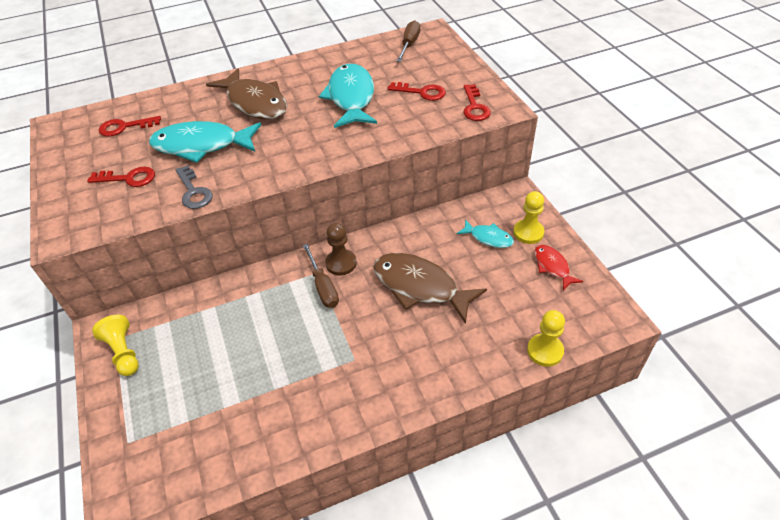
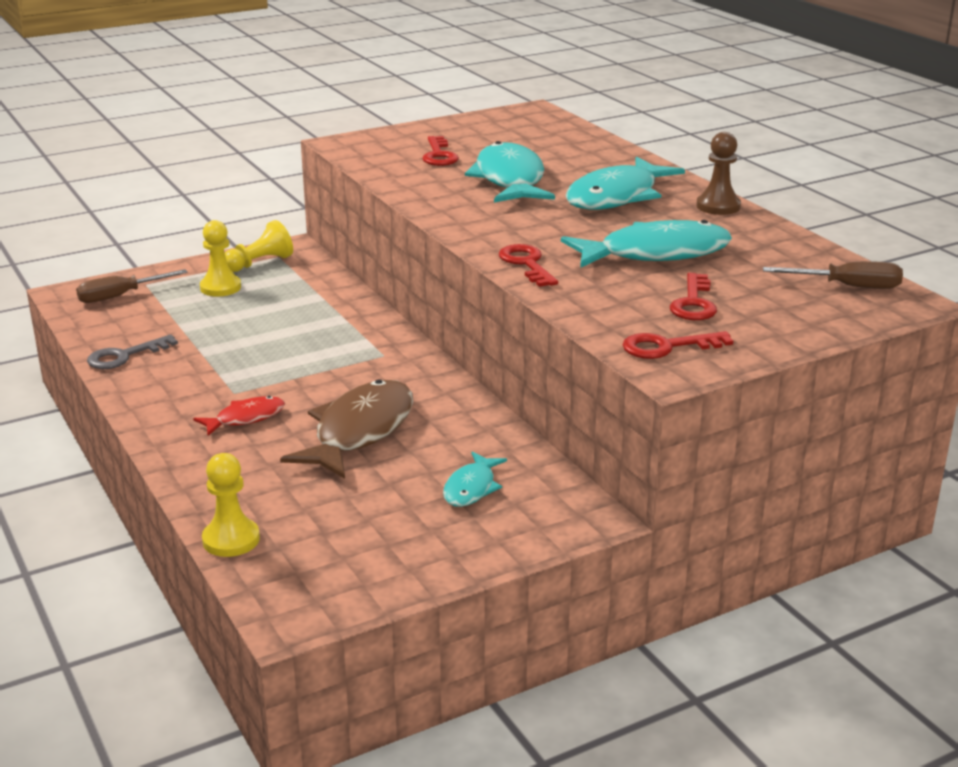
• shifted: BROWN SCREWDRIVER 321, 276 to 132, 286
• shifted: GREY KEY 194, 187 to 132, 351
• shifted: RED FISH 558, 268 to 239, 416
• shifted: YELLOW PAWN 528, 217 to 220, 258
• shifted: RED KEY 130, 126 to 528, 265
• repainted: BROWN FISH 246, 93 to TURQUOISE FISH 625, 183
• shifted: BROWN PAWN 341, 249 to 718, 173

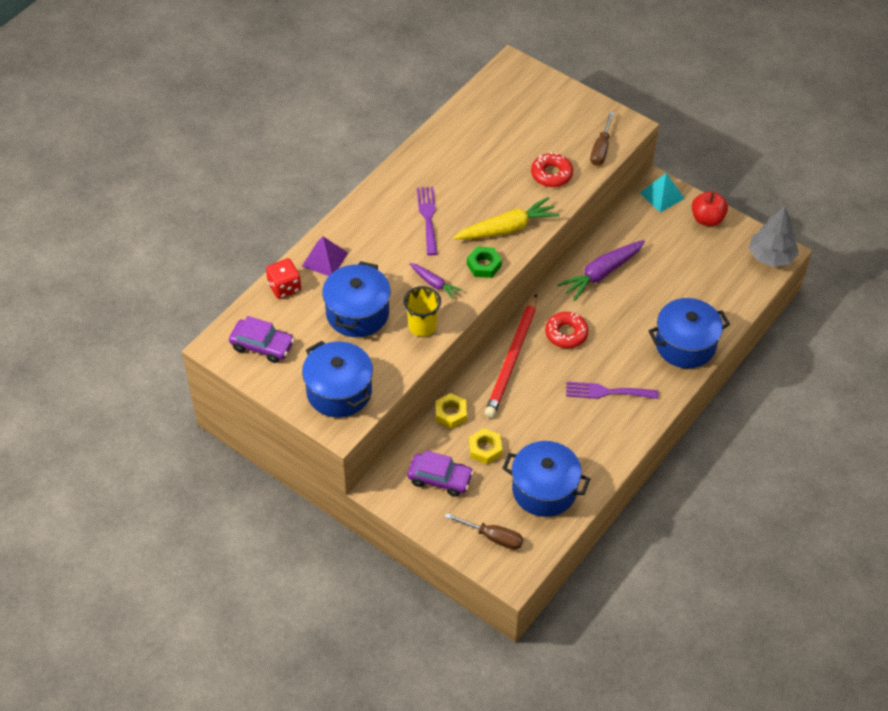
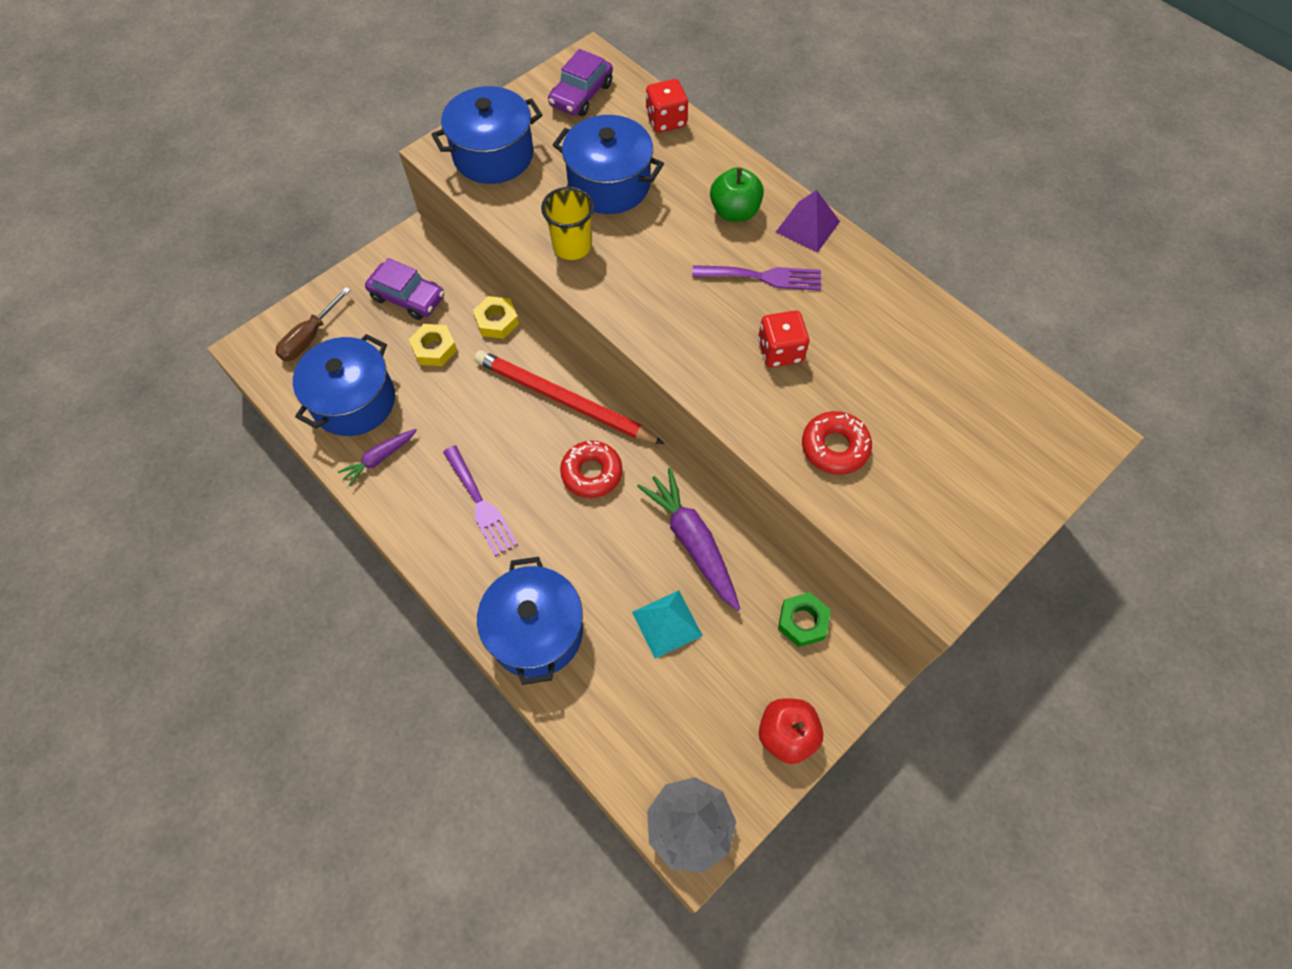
• shifted: PURPLE CARROT 435, 281 to 377, 458
• rotated: PURPLE CAR 440, 473 = 404, 289 90 degrees counterclockwise
• rotated: PURPLE FORK 612, 390 = 480, 500 135 degrees clockwise
• shifted: TURQUOISE PYRAMID 662, 192 to 667, 624
• new: GREEN APPLE 737, 194
• new: RED DICE 783, 339
• shifted: PURPLE PYRAMID 325, 256 to 808, 221
• shifted: GREEN NUT 484, 262 to 804, 619
• gone: YELLOW CARROT 506, 218
• gone: BROWN SCREWDRIVER 602, 139

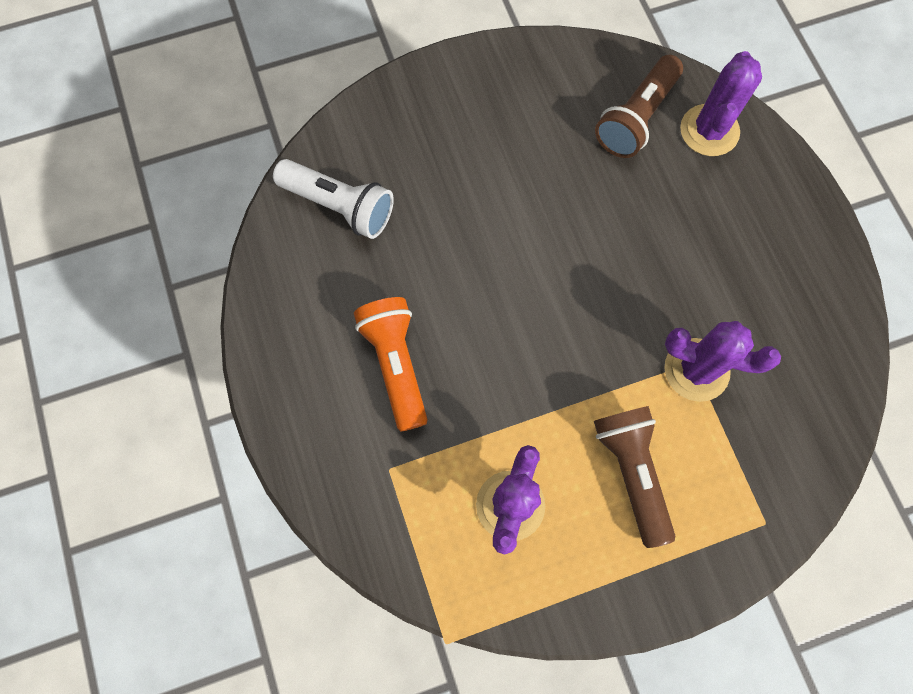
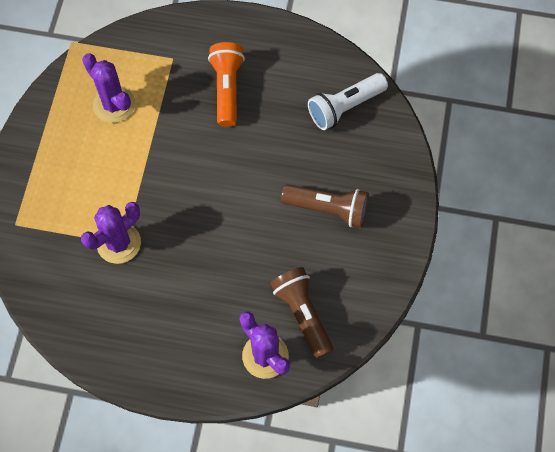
• rotated: ORANGE FLASHLIGHT 391, 364 = 226, 84 105 degrees counterclockwise
• shifted: BROWN FLASHLIGHT 634, 477 to 325, 206

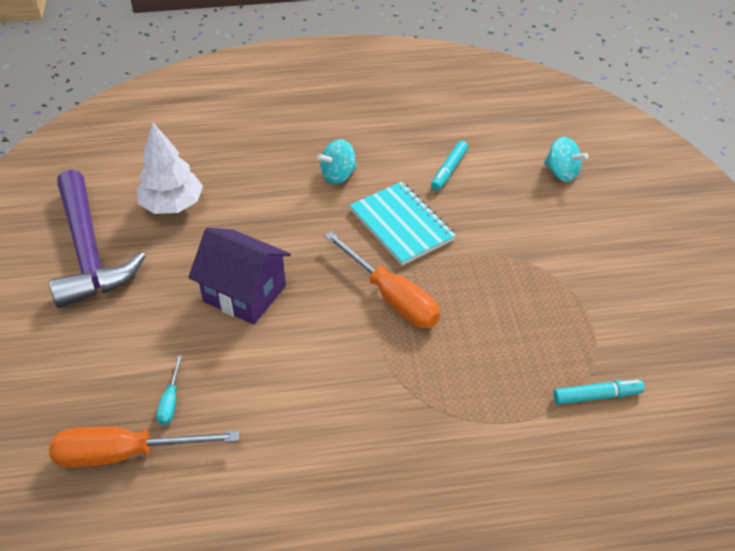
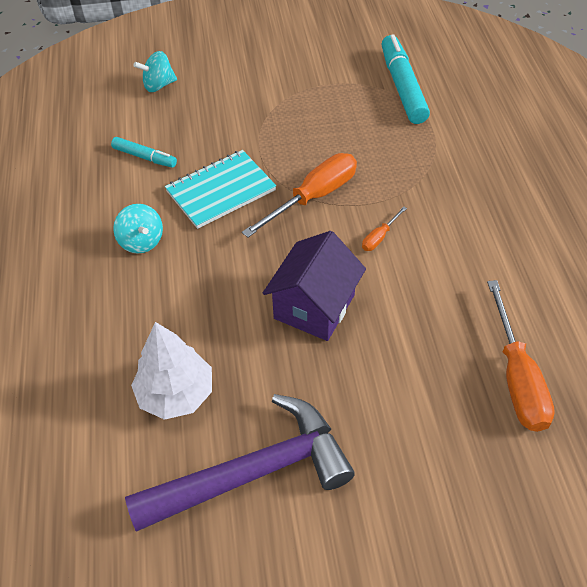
• rotated: TURQUOISE SPINNING TOP 566, 159 = 155, 71 150 degrees counterclockwise
• new: ORANGE SCREWDRIVER 384, 229
• scaled: TURQUOISE MARKER 599, 392 = 406, 79 x1.82
• gone: TURQUOISE SCREWDRIVER 169, 390

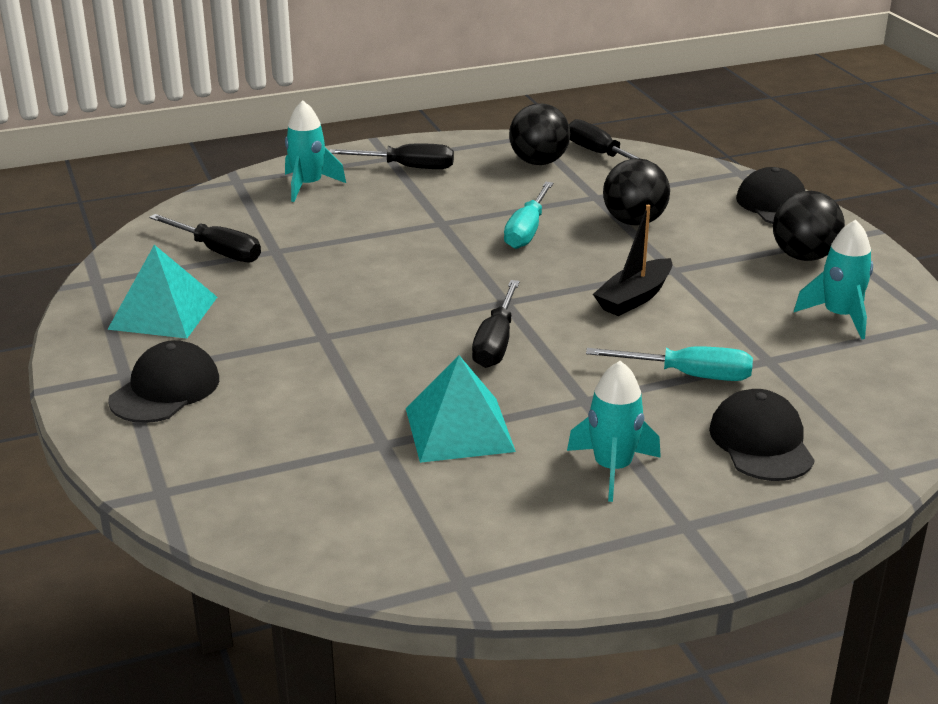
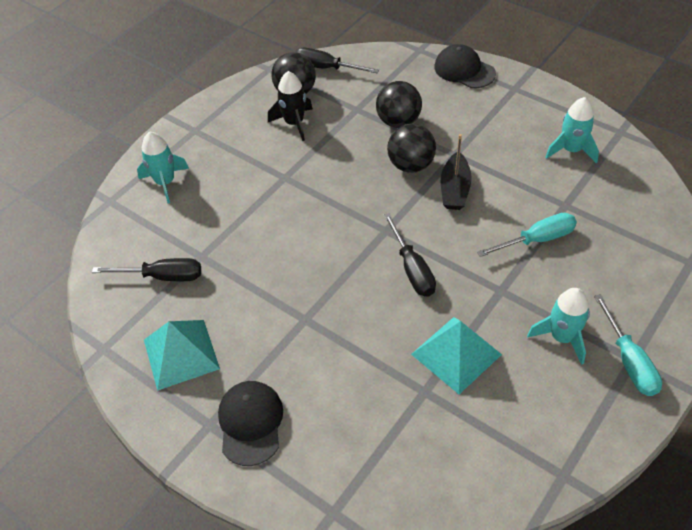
• new: BLACK ROCKET 290, 106
• shifted: BLACK BALL 809, 226 to 411, 148
• shifted: TURQUOISE SCREWDRIVER 528, 215 to 628, 345
• gone: BLACK SCREWDRIVER 391, 156
• gone: BLACK CAP 762, 435

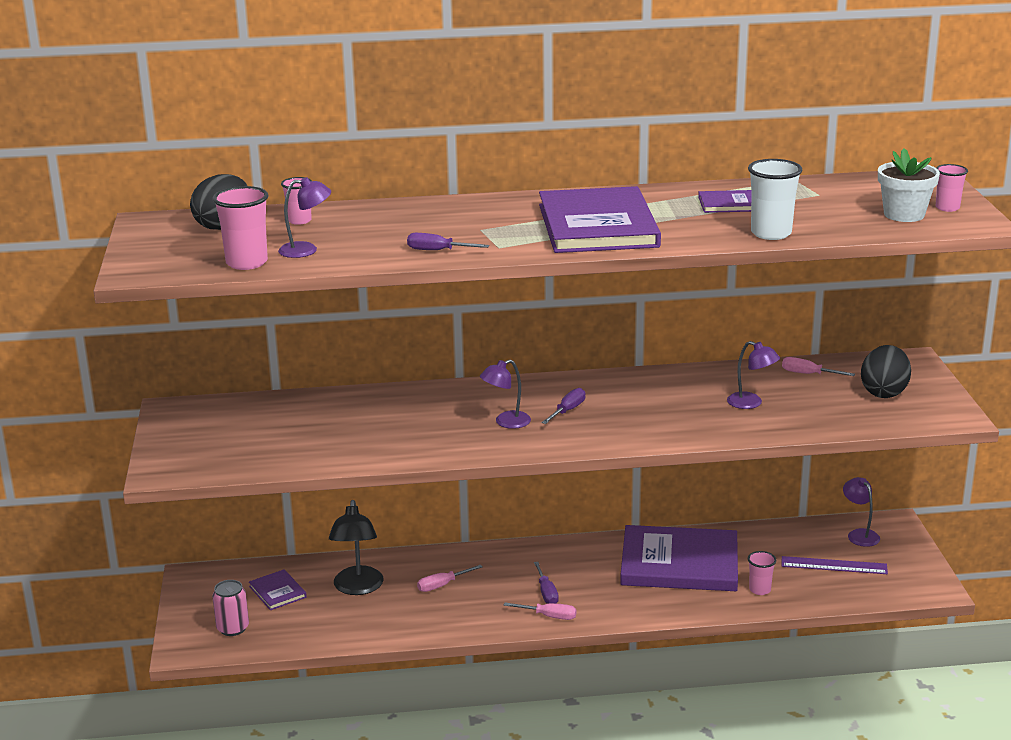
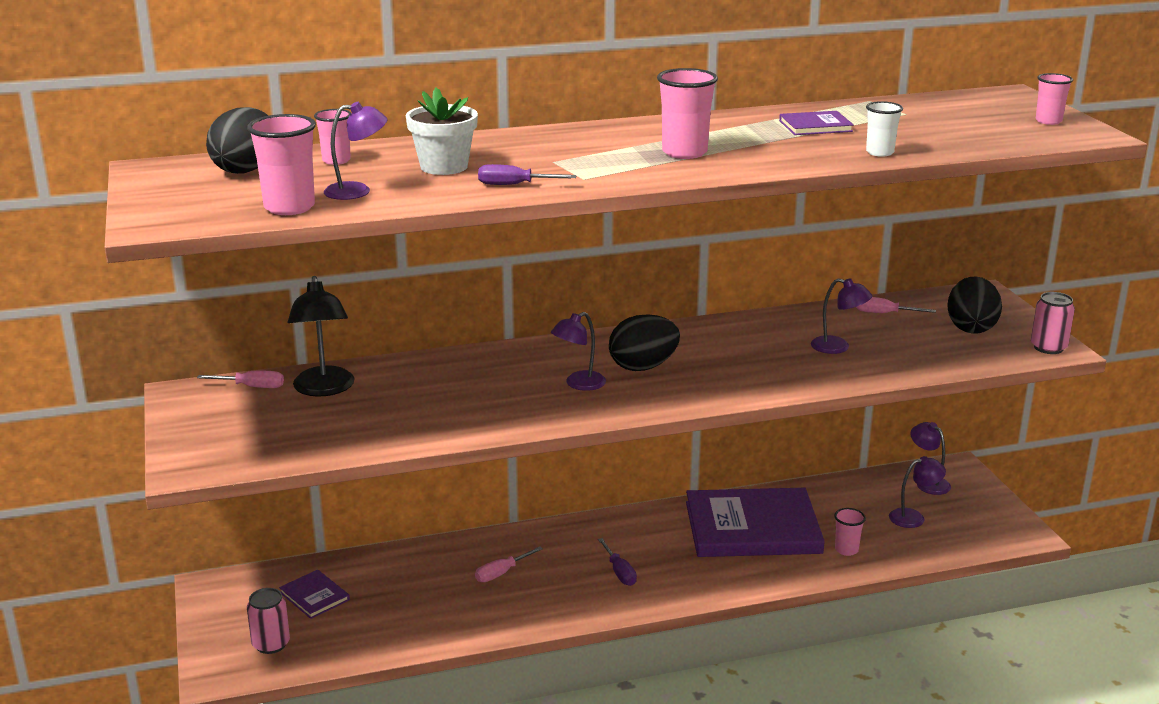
• shifted: PINK SCREWDRIVER 540, 611 to 240, 379
• shifted: BLACK LAMP 356, 547 to 321, 336
• shifted: WHITE FLOWER POT 909, 185 to 442, 131
• swapped: PURPLE SCREWDRIVER 563, 406 to BLACK EGG 644, 342
• swapped: PURPLE BOOK 600, 219 to PINK CUP 687, 113
• scaled: WHITE CUP 775, 199 = 884, 129 x0.61
• swapped: PURPLE RULER 835, 565 to PURPLE LAMP 917, 492
• new: PINK CAN 1053, 323

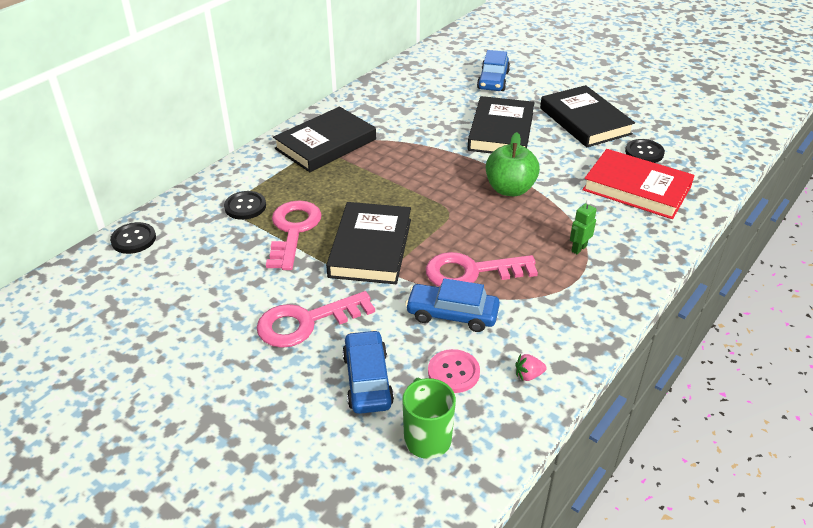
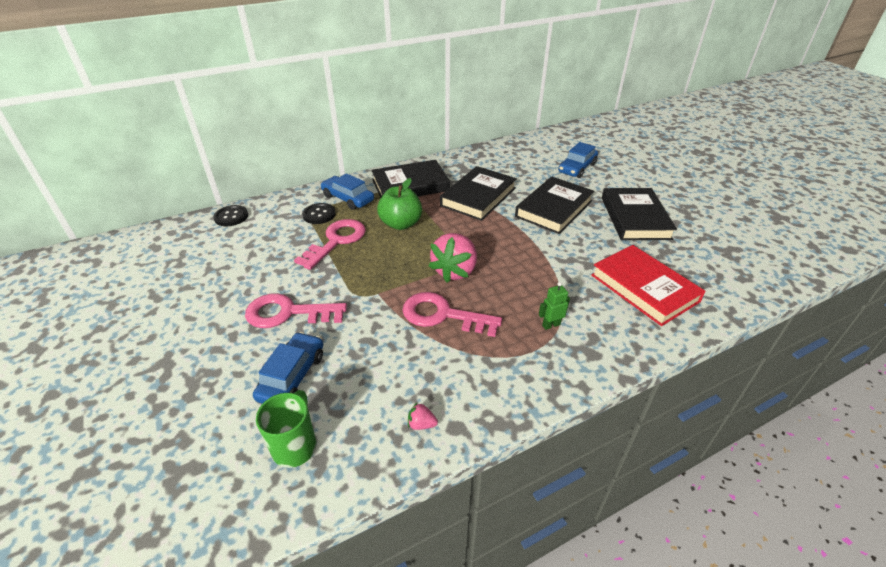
• shifted: BLUE CAR 452, 305 to 347, 191
• shifted: GREEN APPLE 513, 164 to 399, 204
• new: PINK STRAWBERRY 453, 258
• shifted: BLACK BOOK 368, 243 to 478, 193
• gone: PINK BUTTON 454, 371
• gone: BLACK BUTTON 645, 151

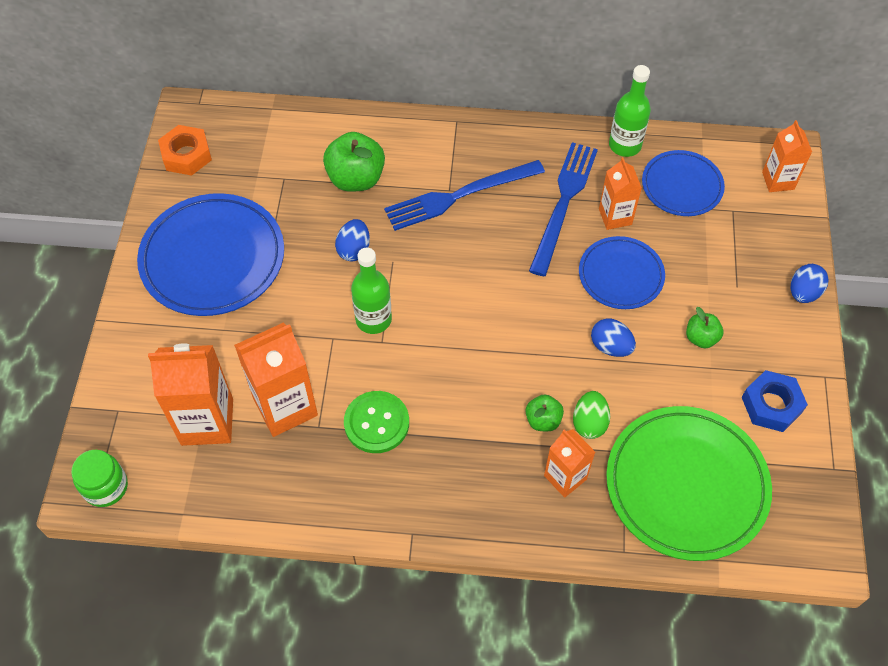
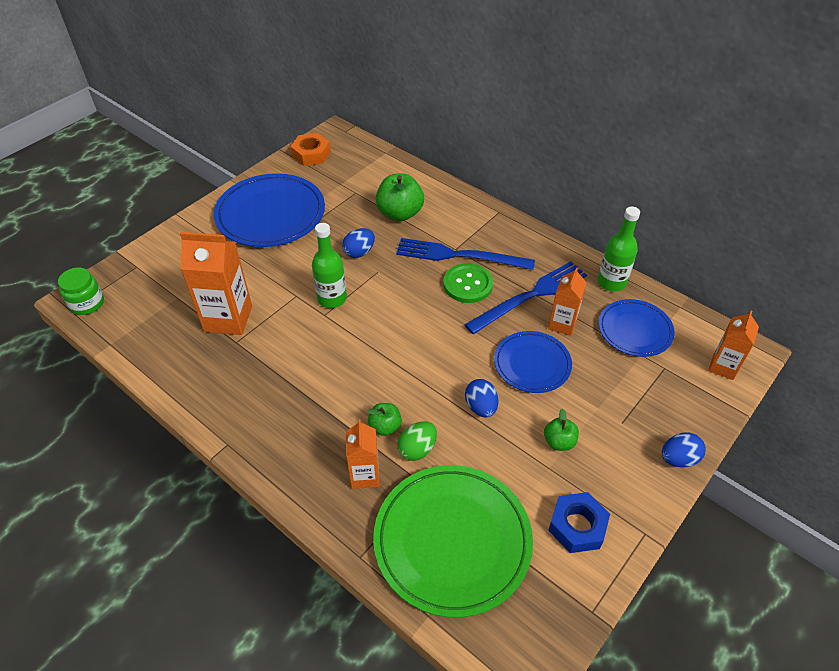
• shifted: GREEN BUTTON 376, 422 to 468, 283
• gone: ORANGE CARTON 190, 394

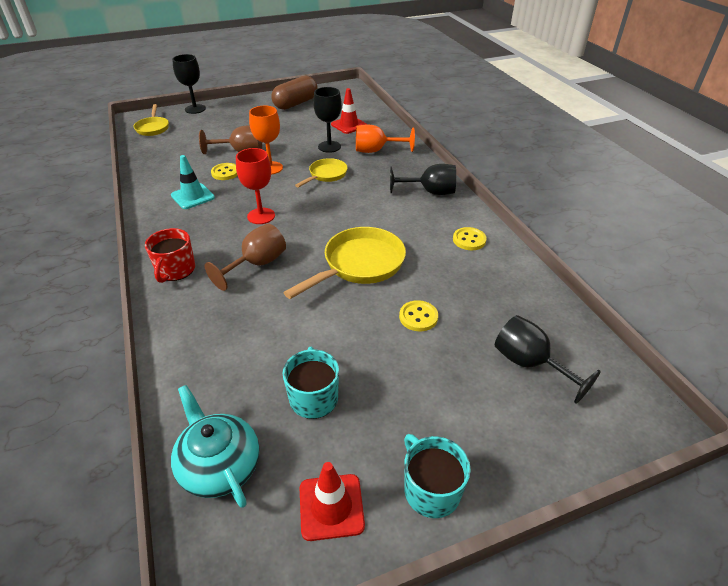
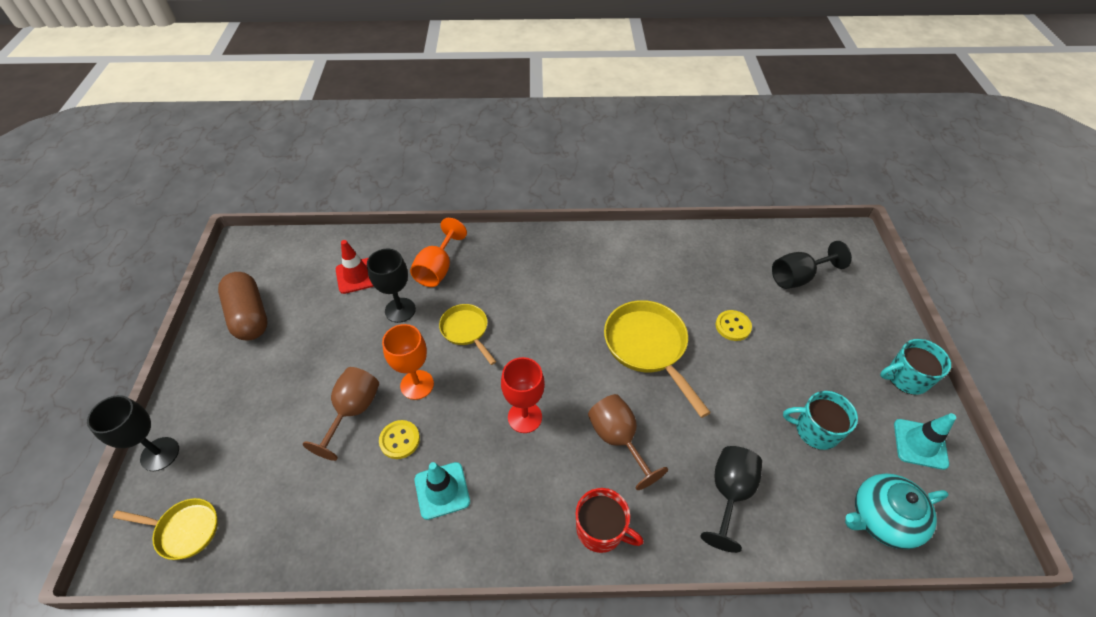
• shifted: BLACK GOBLET 423, 179 to 731, 499
• repainted: RED TRAFFIC CONE 332, 501 to TURQUOISE TRAFFIC CONE 925, 441
• gone: YELLOW BUTTON 470, 238

